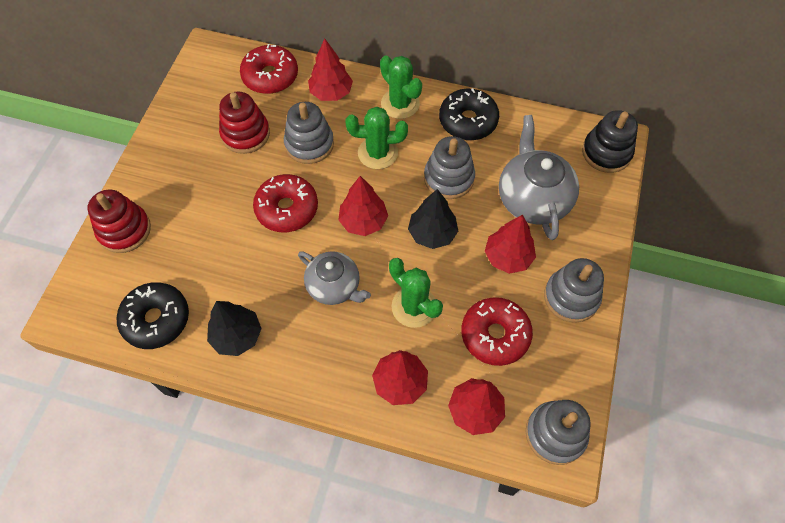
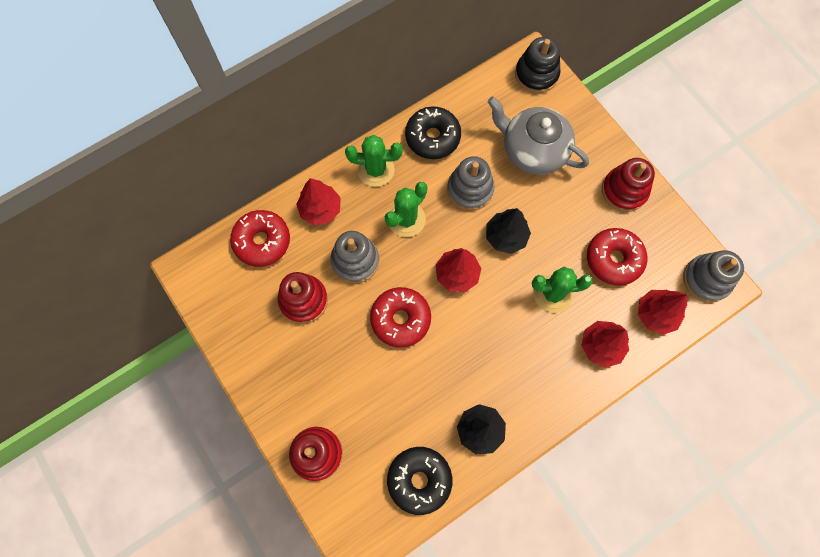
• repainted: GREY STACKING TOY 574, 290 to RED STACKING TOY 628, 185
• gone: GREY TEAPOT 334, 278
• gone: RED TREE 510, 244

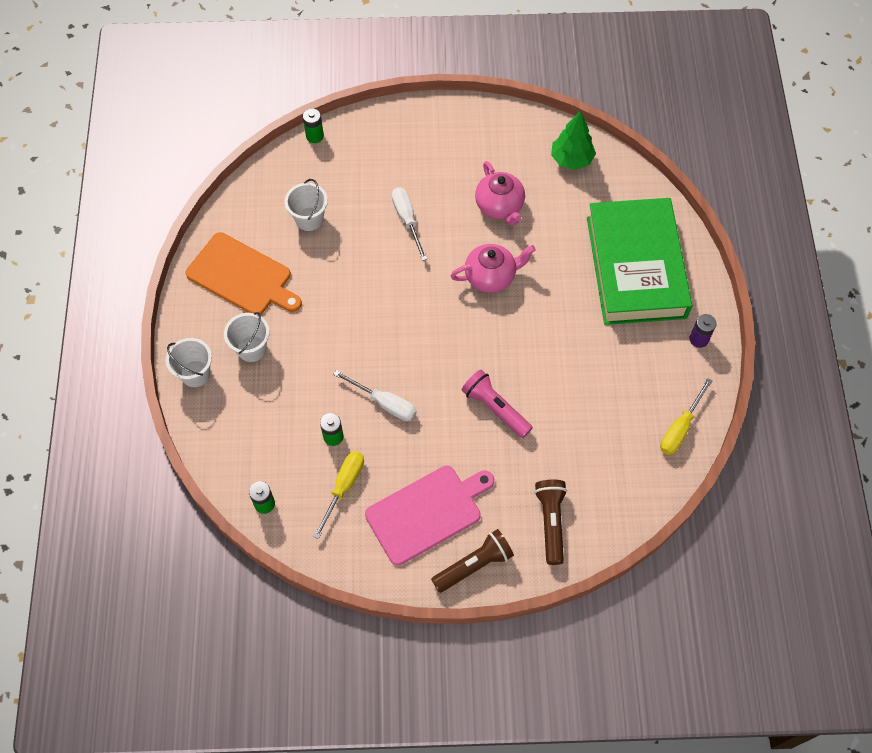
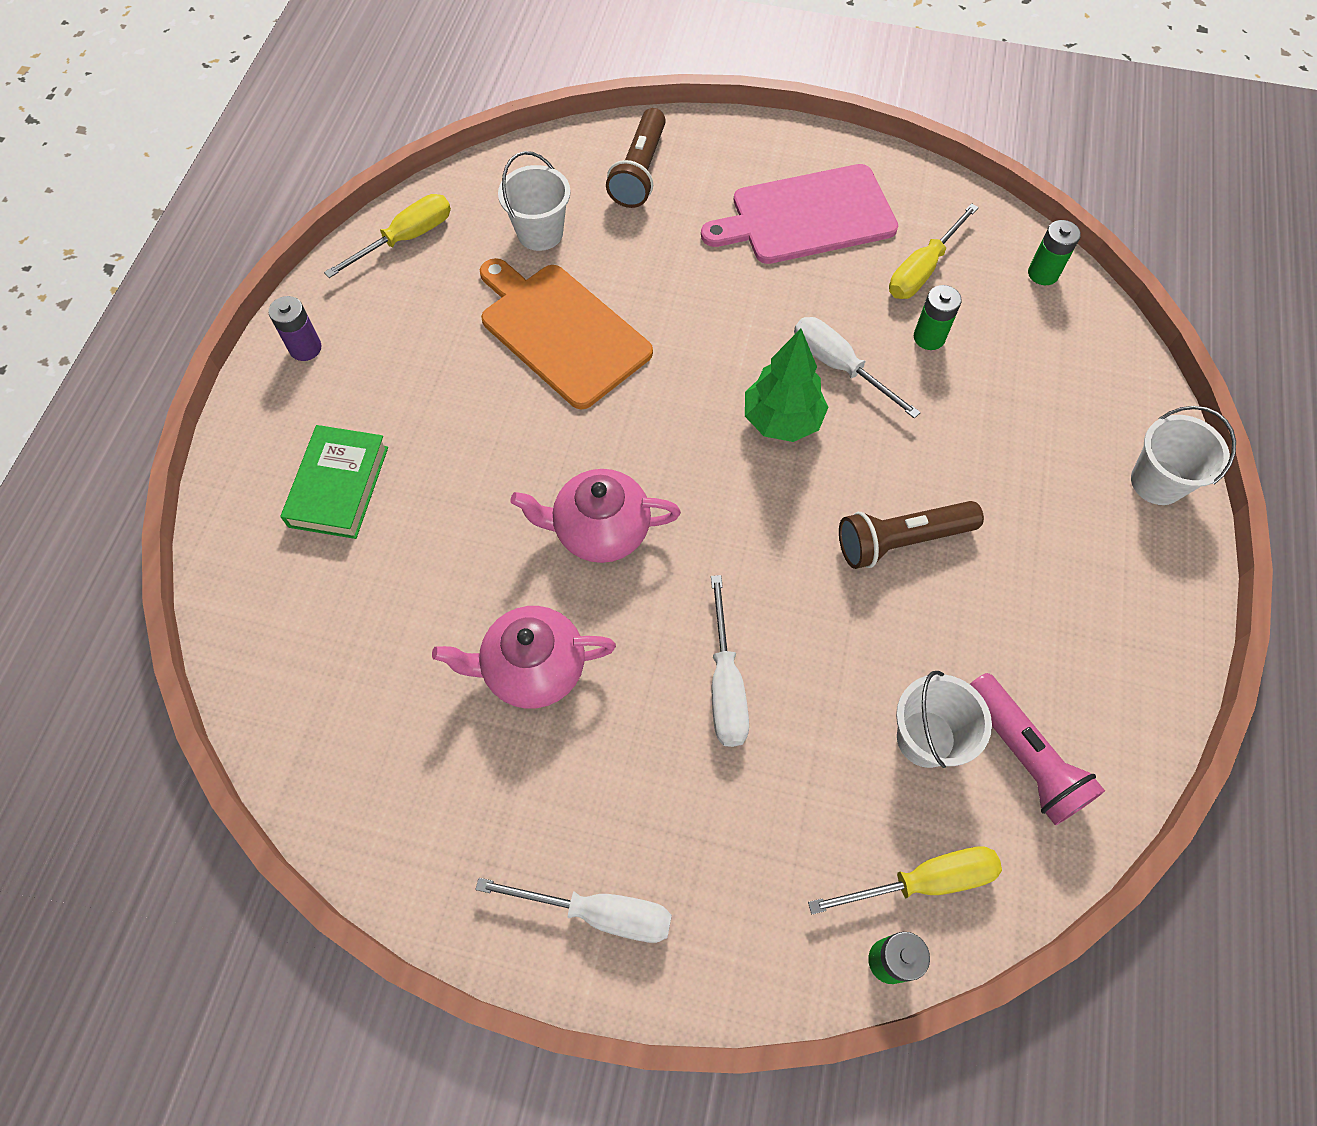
• scaled: GREEN BOOK 639, 261 = 334, 482 x0.47
• rotated: PINK TEAPOT 500, 193 = 524, 657 90 degrees counterclockwise
• new: WHITE SCREWDRIVER 573, 910
• shifted: ORANGE CUTTING BOARD 243, 273 to 566, 334
• shifted: WHITE BUCKET 246, 337 to 534, 201
• shifted: GREEN TREE 573, 140 to 786, 385
• new: YELLOW SCREWDRIVER 905, 880
• shifted: BROWN FLASHLIGHT 472, 561 to 911, 535
• shifted: PINK FLASHLIGHT 497, 404 to 1037, 749

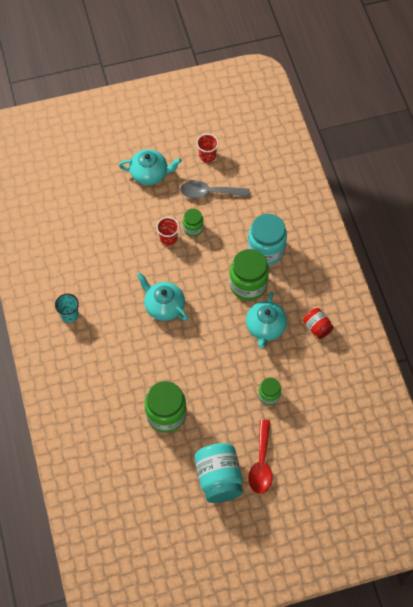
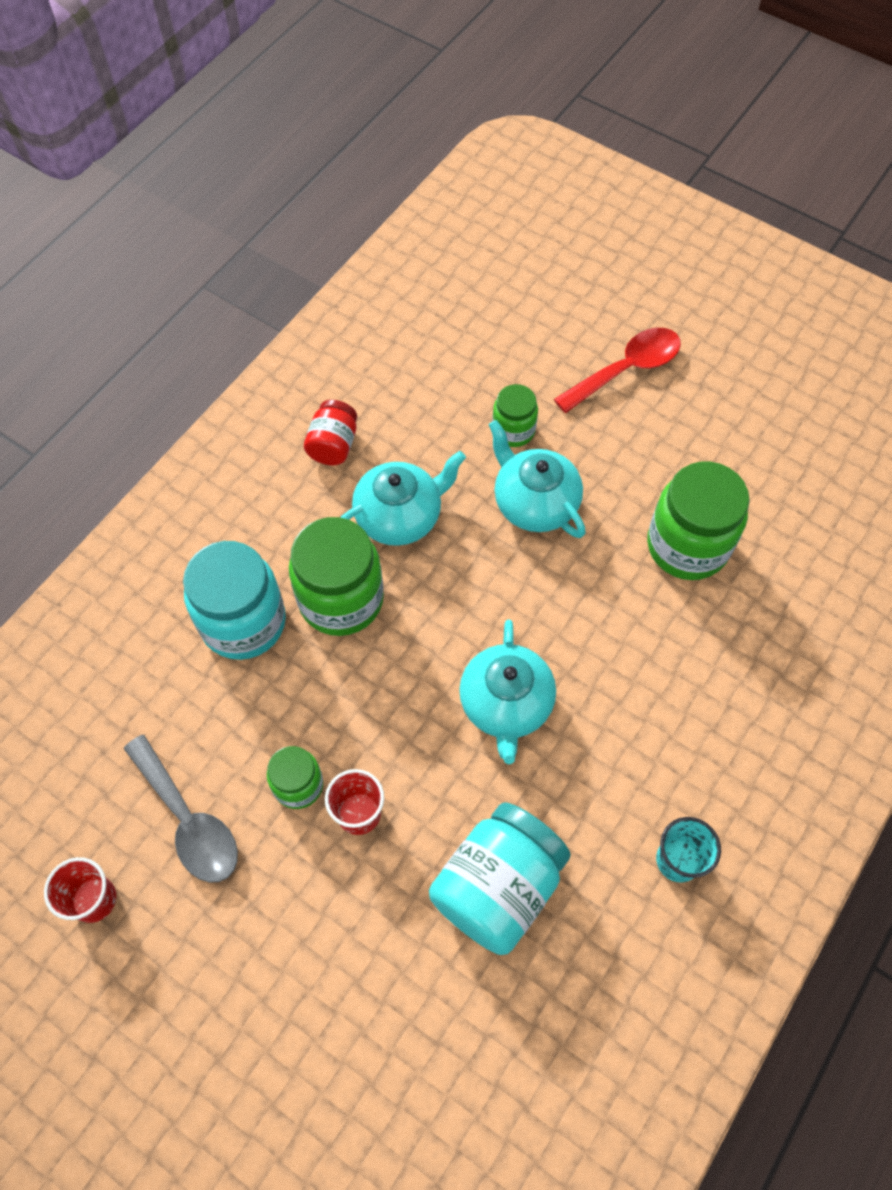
• shifted: TURQUOISE JAR 219, 473 to 500, 878
• shifted: TURQUOISE TEAPOT 150, 167 to 537, 479

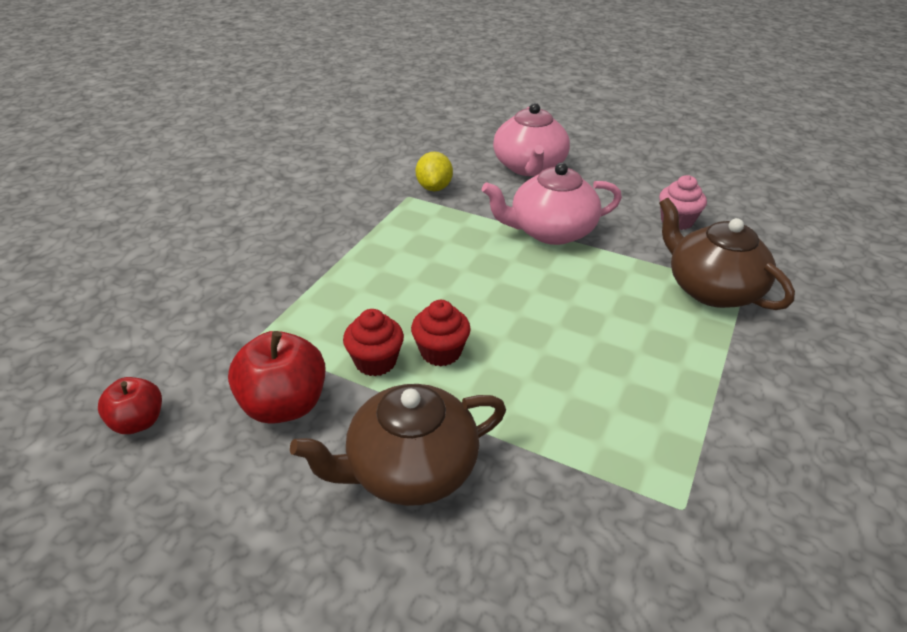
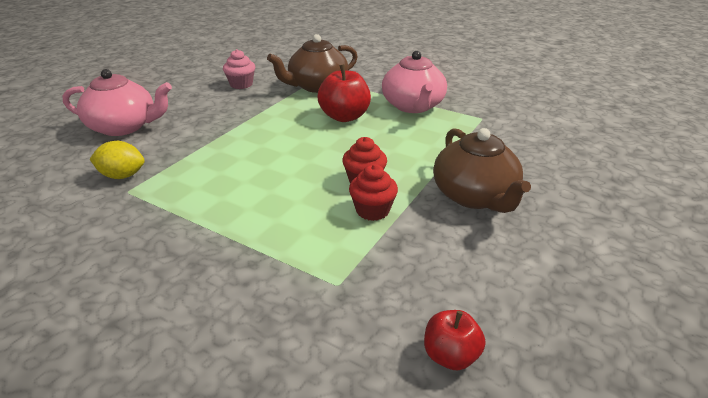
• shifted: RED APPLE 277, 377 to 344, 93
• shifted: PINK TEAPOT 552, 204 to 414, 82

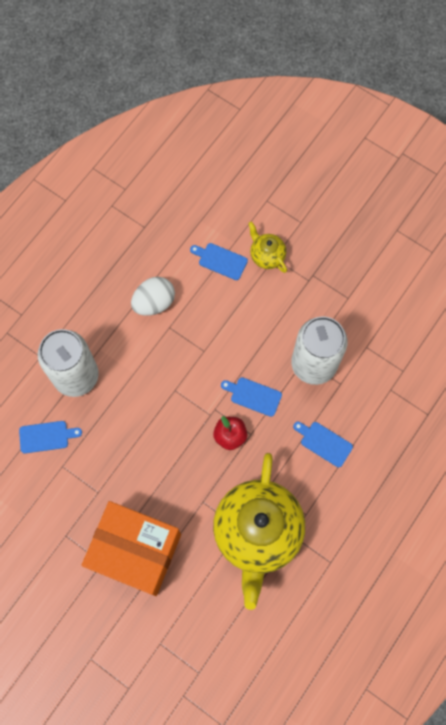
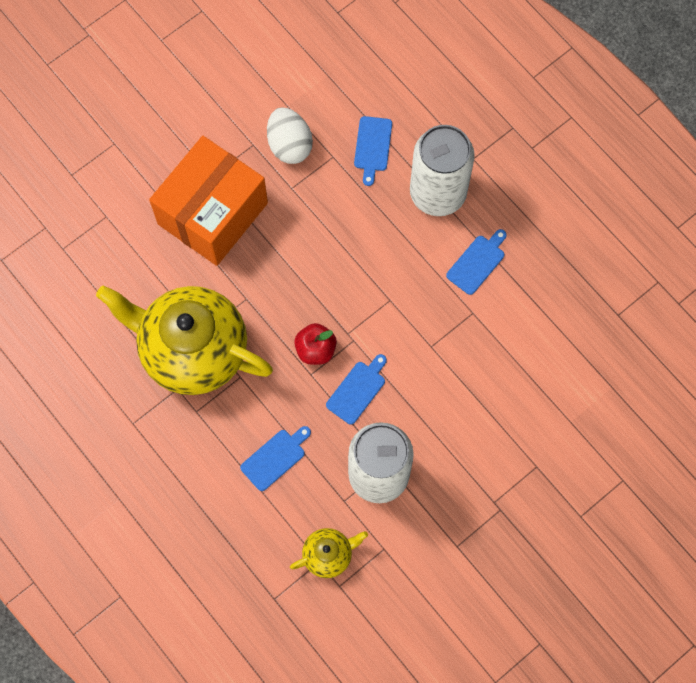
• shifted: WHITE EGG 153, 296 to 290, 136
• shifted: YELLOW TEAPOT 267, 247 to 329, 553
• shifted: BLUE CUTTING BOARD 219, 261 to 476, 262

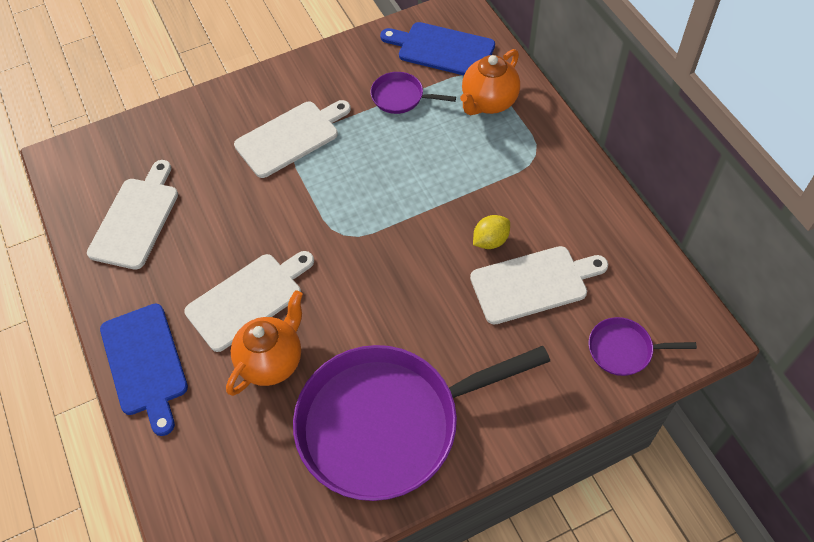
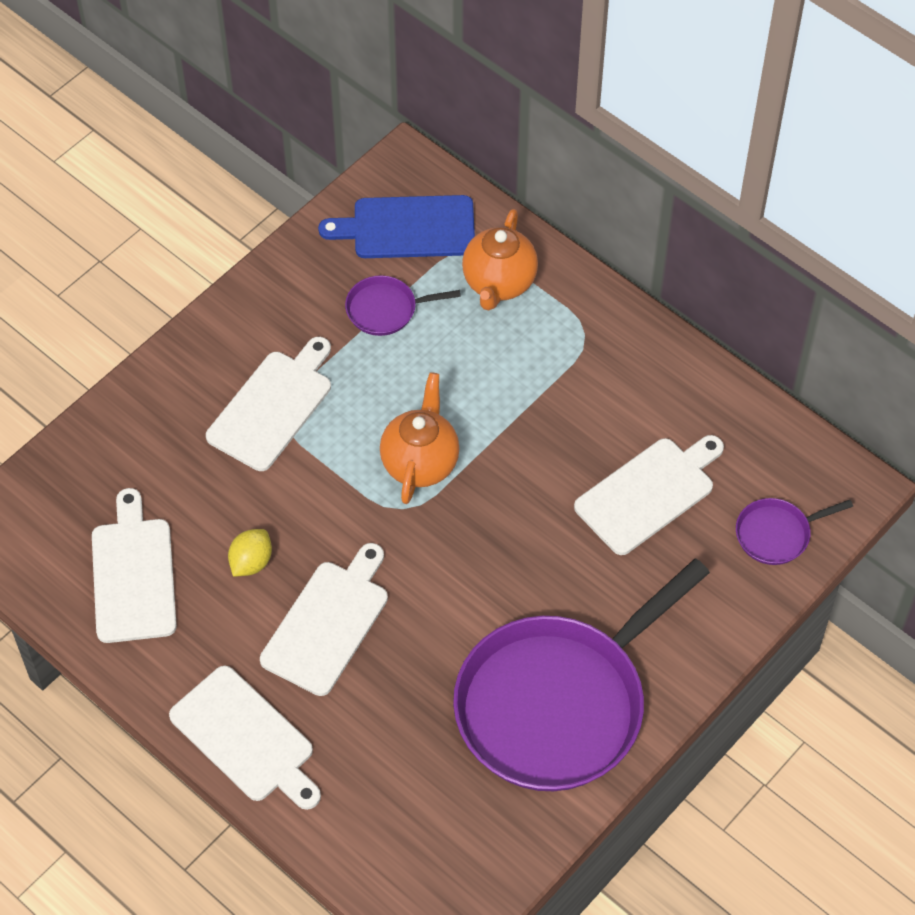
• repainted: BLUE CUTTING BOARD 144, 370 to WHITE CUTTING BOARD 245, 738
• shifted: YELLOW LEMON 491, 232 to 250, 552
• shifted: ORANGE TEAPOT 264, 343 to 420, 438

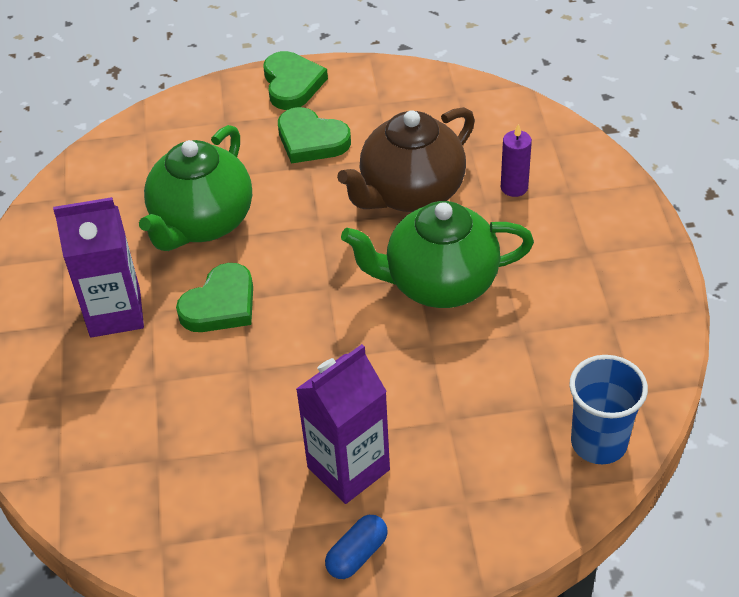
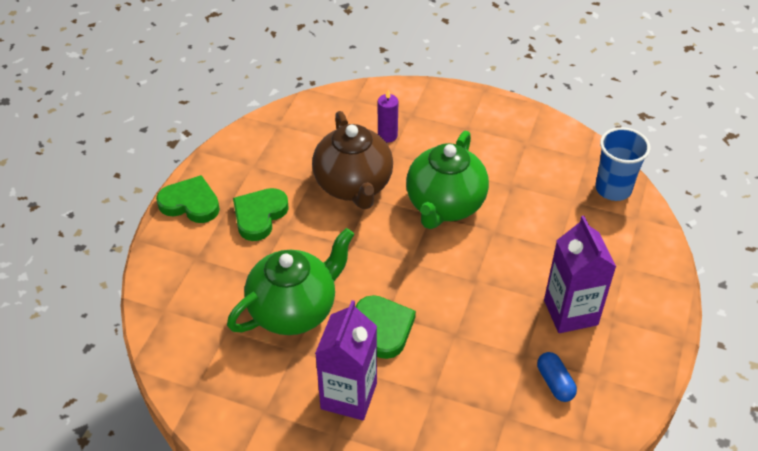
• rotated: GREEN TEAPOT 195, 188 = 291, 281 90 degrees counterclockwise
• rotated: GREEN HEART 314, 135 = 261, 214 150 degrees clockwise
• shifted: BLUE CAPSULE 356, 547 to 557, 377

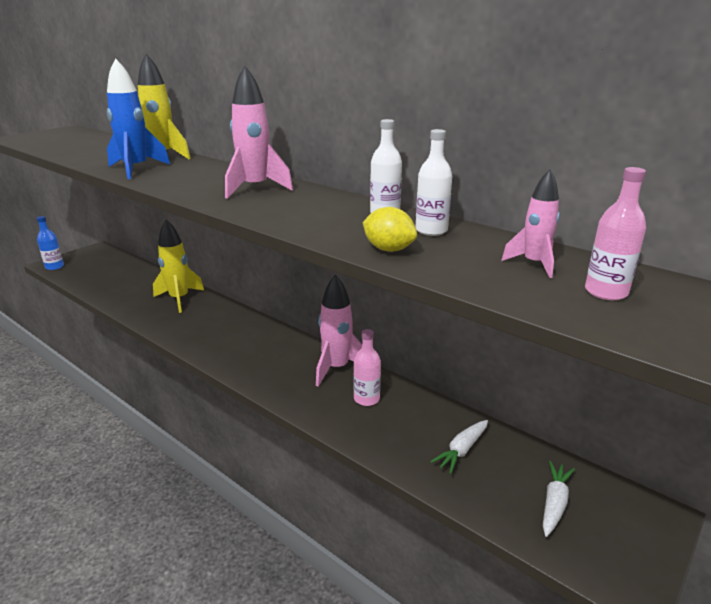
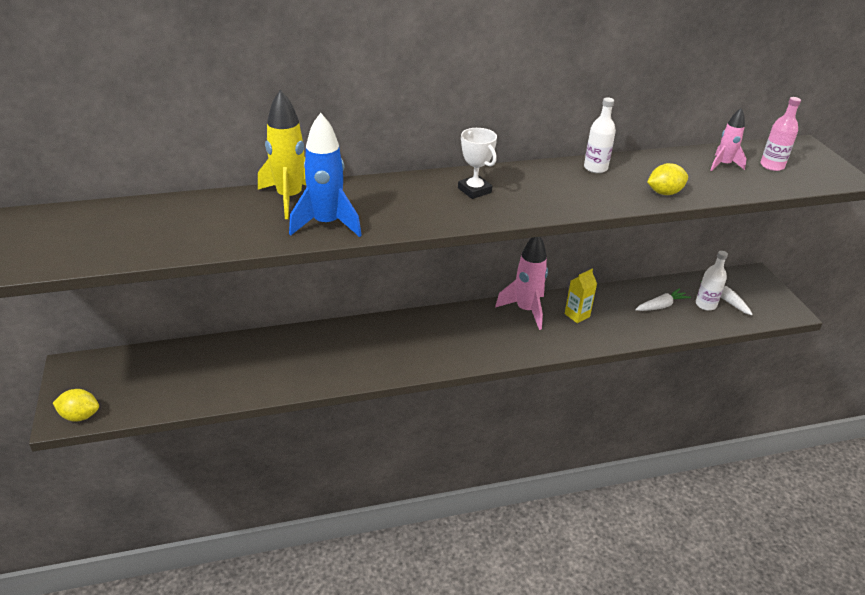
• swapped: BLUE BOTTLE 50, 243 to YELLOW LEMON 76, 405
• swapped: PINK ROCKET 259, 132 to WHITE TROPHY 477, 163
• swapped: PINK BOTTLE 367, 367 to YELLOW CARTON 581, 296
• rotated: WHITE CARROT 459, 447 = 663, 299 105 degrees counterclockwise
• shifted: WHITE BOTTLE 433, 182 to 712, 281
• gone: YELLOW ROCKET 178, 266

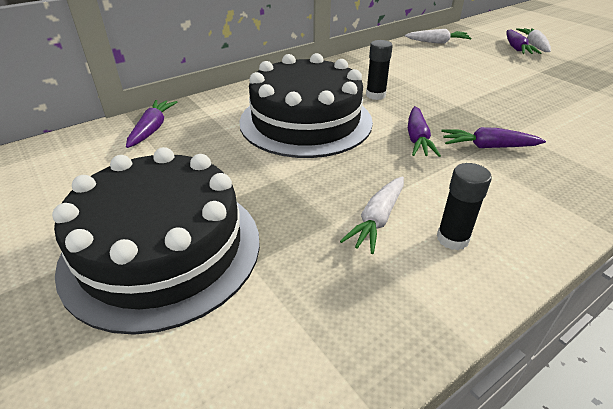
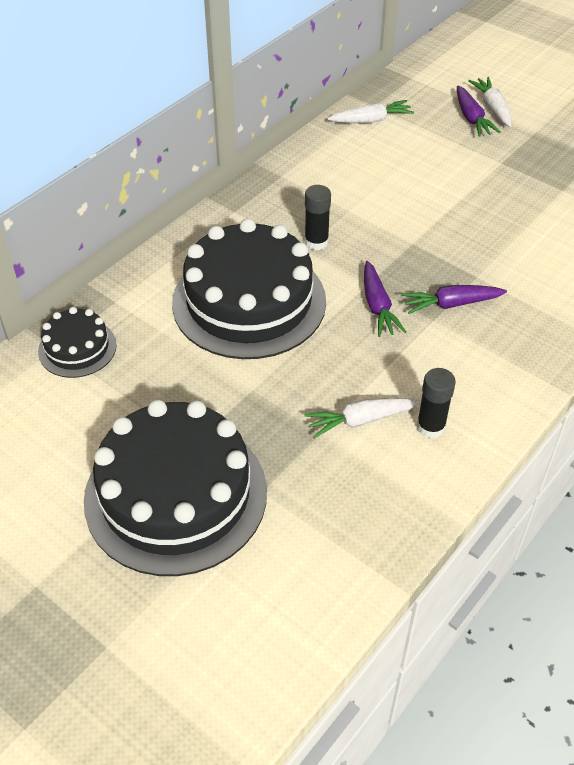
• swapped: PURPLE CARROT 152, 124 to BLACK CAKE 77, 342
• rotated: WHITE CARROT 372, 215 = 362, 418 60 degrees clockwise

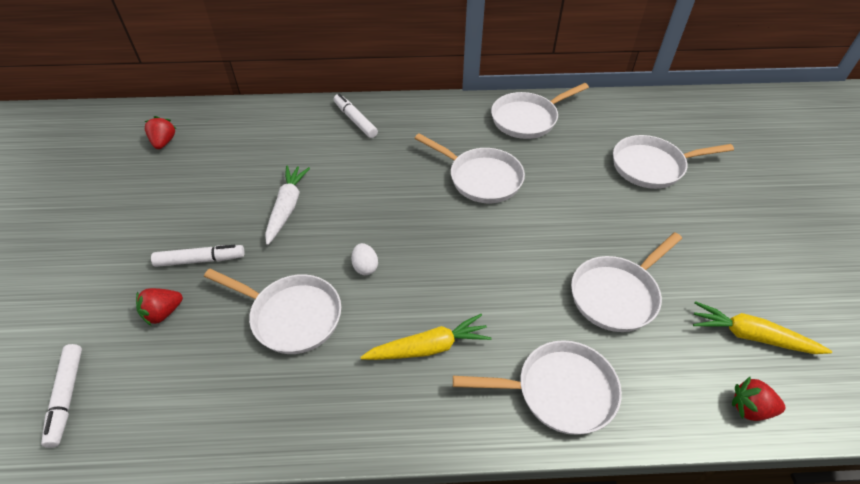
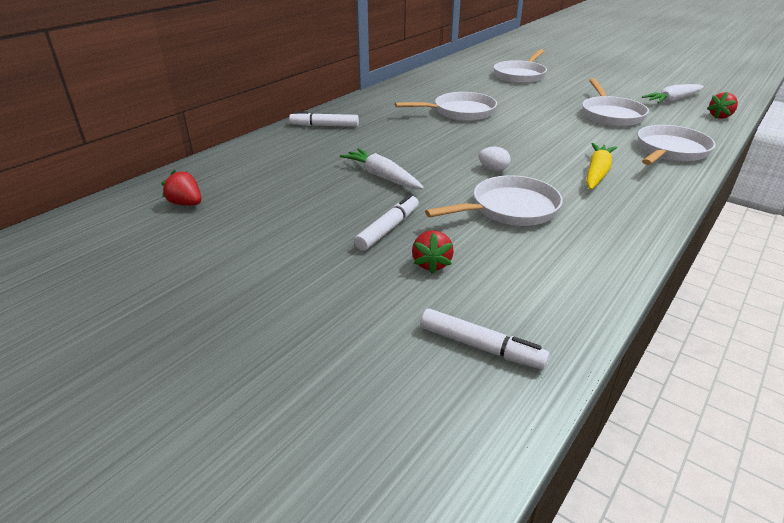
• repainted: YELLOW CARROT 762, 327 to WHITE CARROT 673, 93
• gone: WHITE PAN 540, 111

